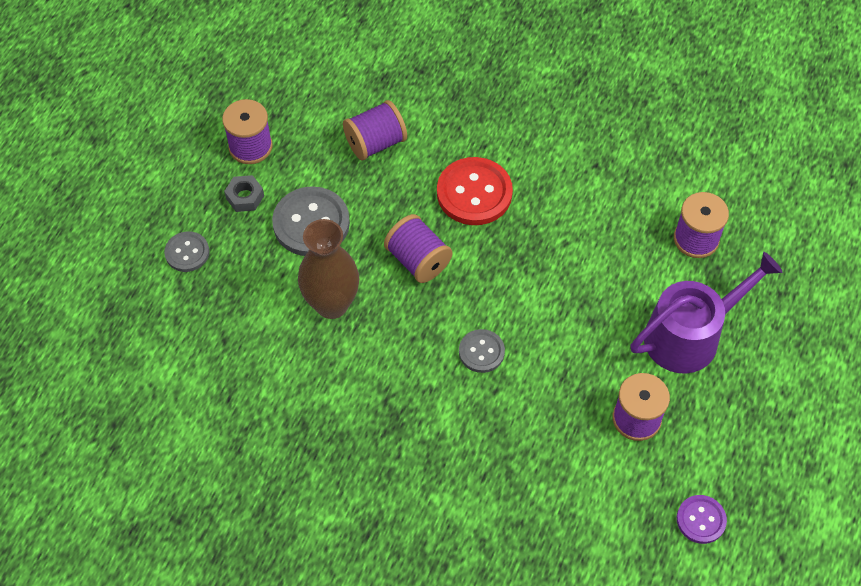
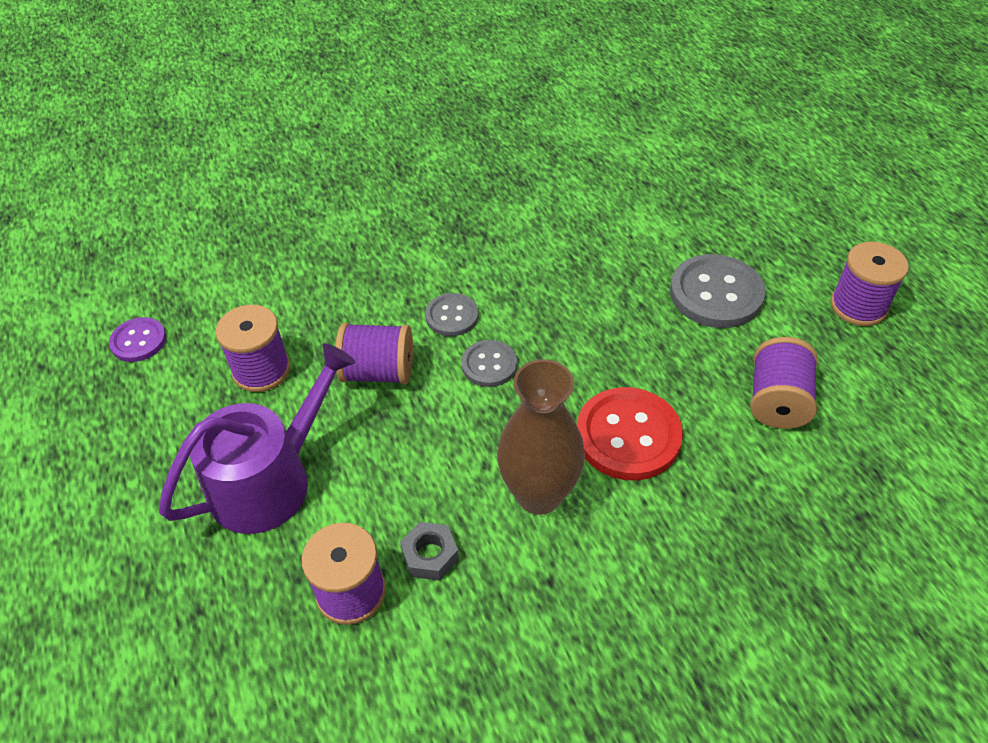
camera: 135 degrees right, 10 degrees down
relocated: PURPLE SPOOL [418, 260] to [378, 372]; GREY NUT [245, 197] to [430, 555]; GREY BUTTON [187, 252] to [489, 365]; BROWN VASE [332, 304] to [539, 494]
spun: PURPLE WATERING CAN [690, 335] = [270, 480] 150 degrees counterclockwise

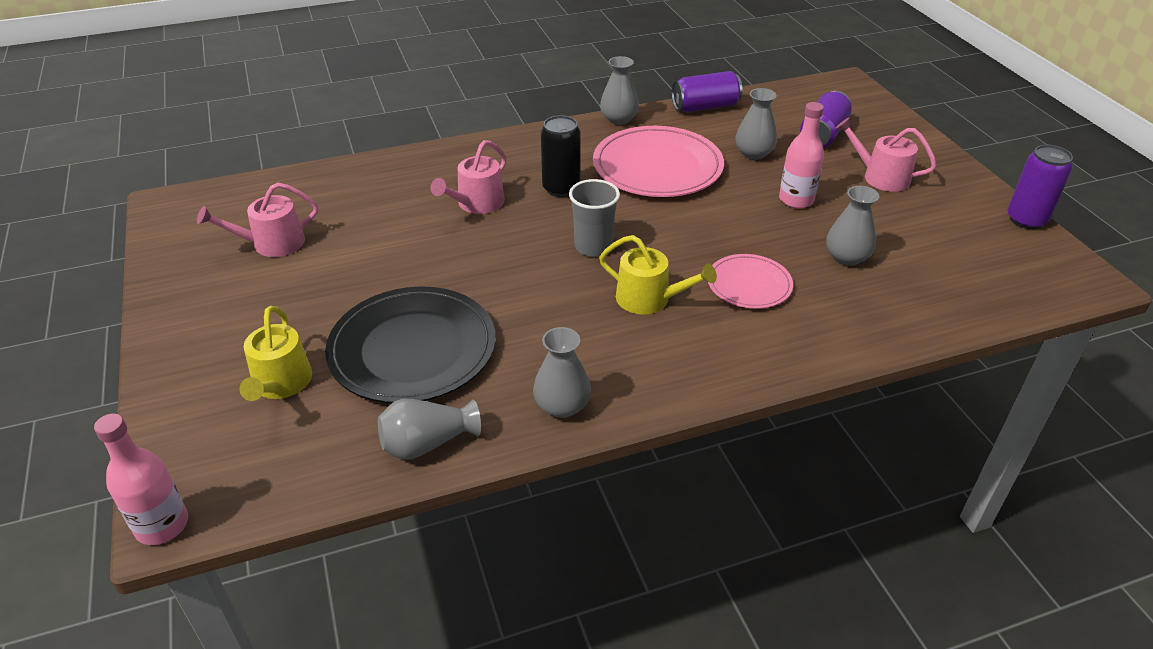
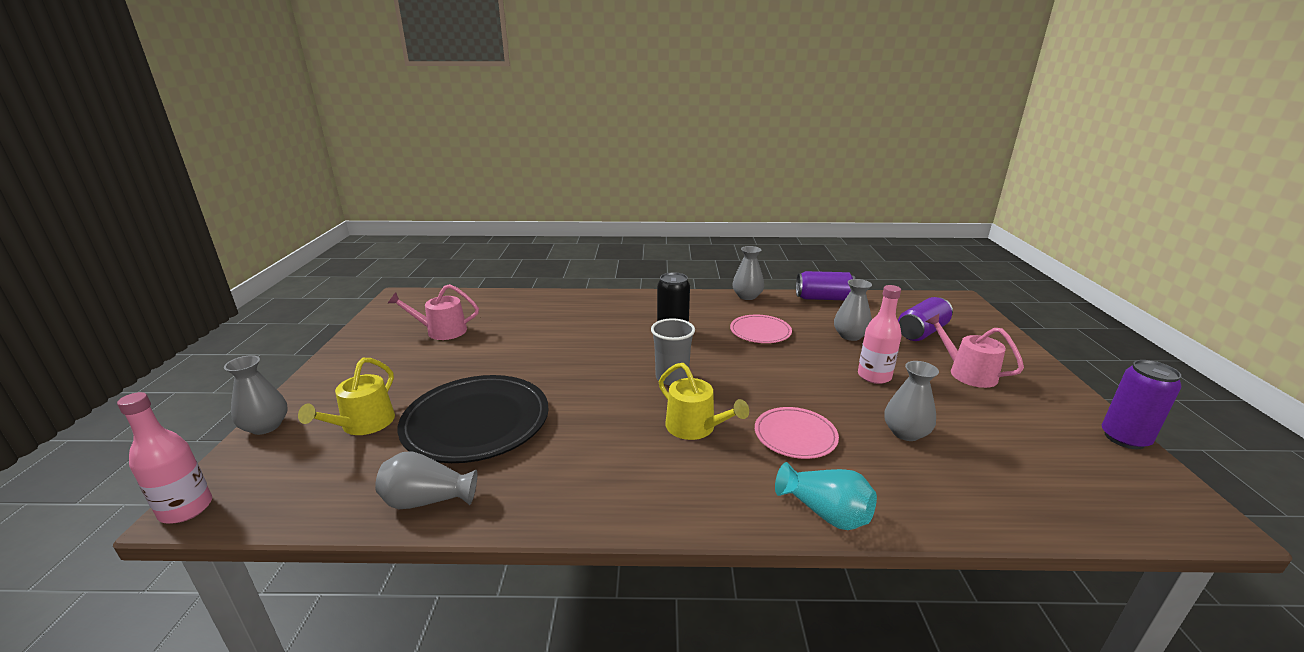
camera: 20 degrees right, 15 degrees down
missing: PINK WATERING CAN [477, 203]
appeared: TURQUOISE VASE [825, 513]
relocated: GREY VASE [562, 406] to [265, 426]
size: PINK PLATE [657, 167] = [760, 332] x0.55

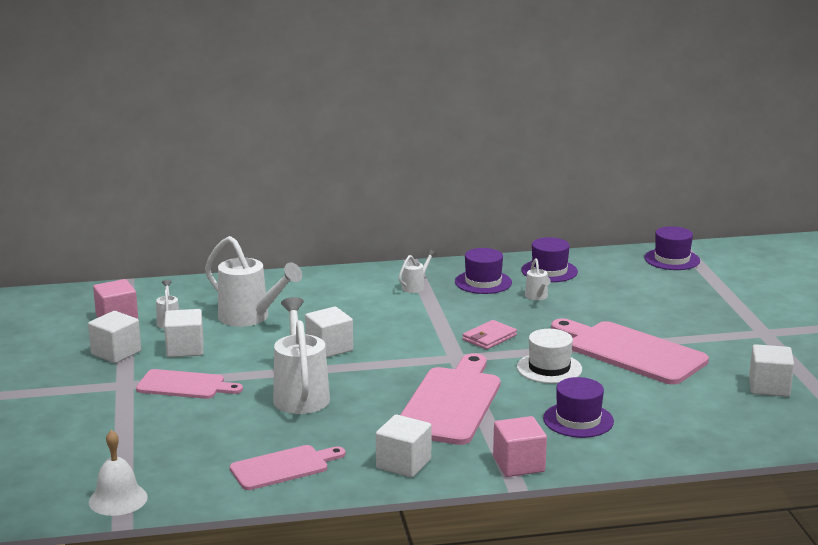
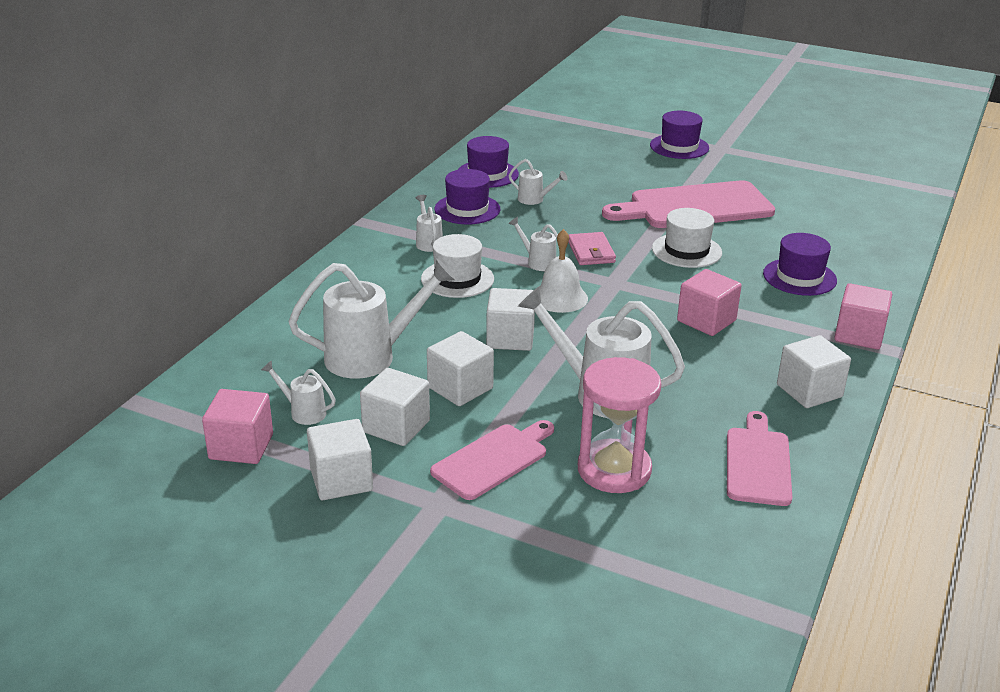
camera: 55 degrees left, 10 degrees up
appeared: WHITE HAT [457, 279]; WHITE WATERING CAN [538, 262]; PINK HOURGLASS [614, 470]
relocated: WHITE CUBE [769, 387] to [460, 388]; WHITE BELL [118, 499] to [560, 297]; PURPLE HAT [672, 259] to [679, 147]
exchanged: PINK CUTTING BOARD [450, 403] to PINK CUBE [706, 321]

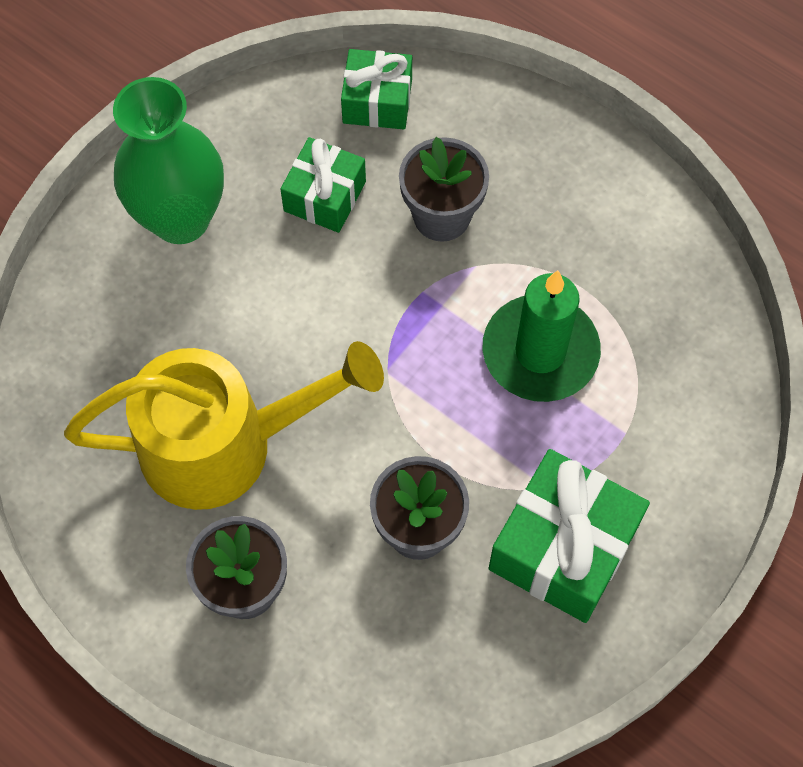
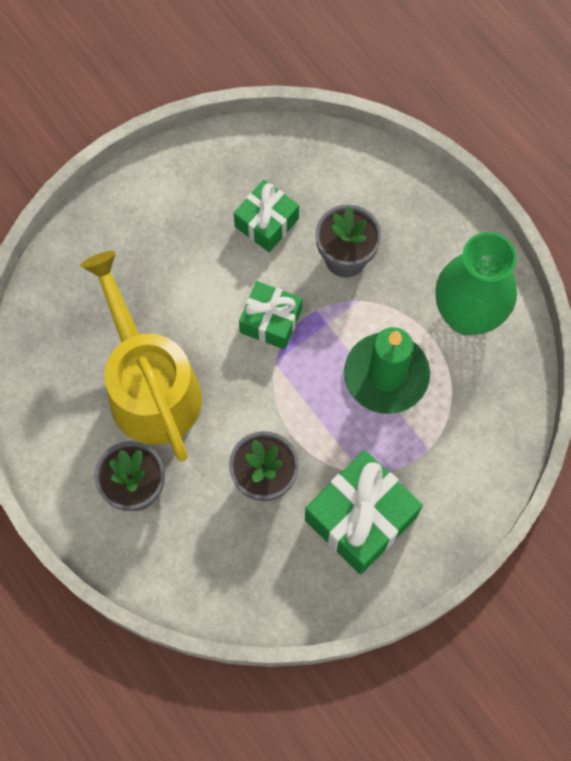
camera: 15 degrees right, 5 degrees up
relocated: GREEN GIFT [377, 101] to [271, 321]; GREEN VASE [181, 219] to [467, 315]
spun: YELLOW WATERING CAN [226, 444] = [149, 386] 120 degrees counterclockwise

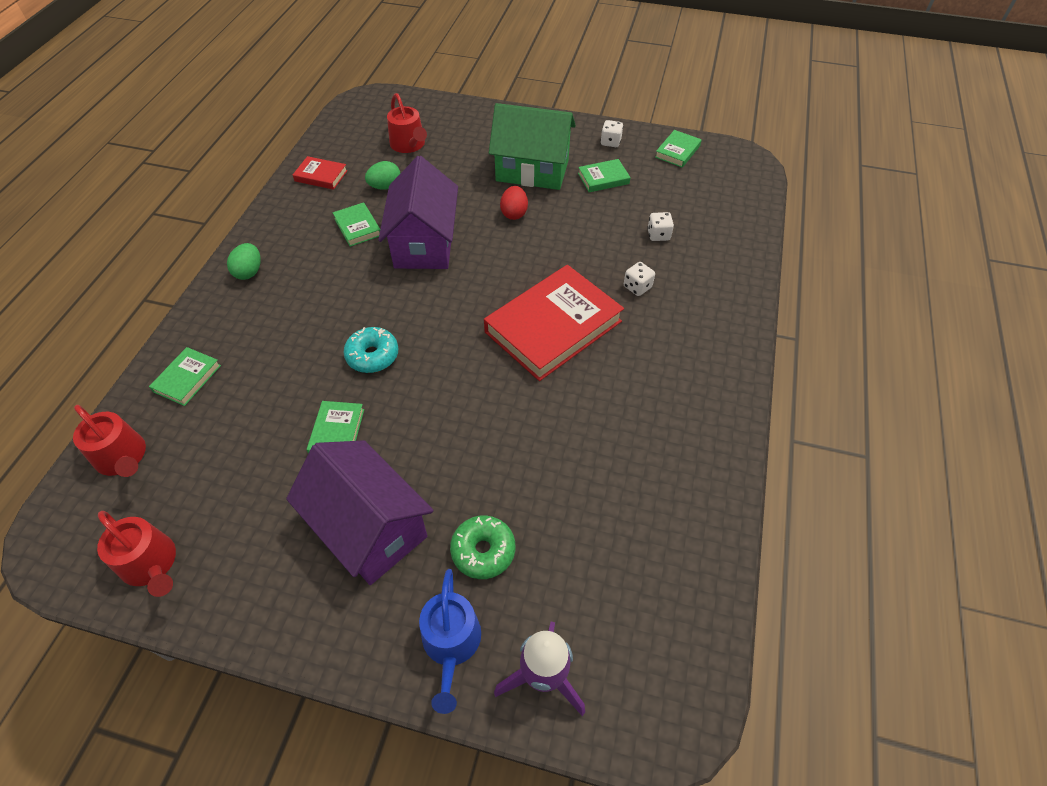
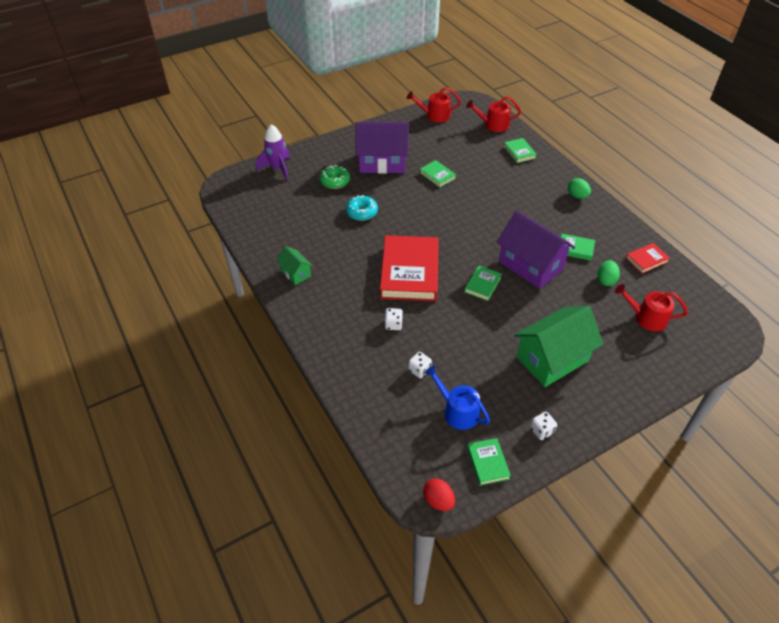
camera: 135 degrees right, 5 degrees down
appeared: GREEN HOUSE [295, 273]
relocated: TURQUOISE DONUT [372, 356] to [362, 212]; RED EGG [514, 213] to [438, 501]; BLUE WATERING CAN [451, 644] to [457, 411]; GREEN BOOK [603, 178] to [482, 285]

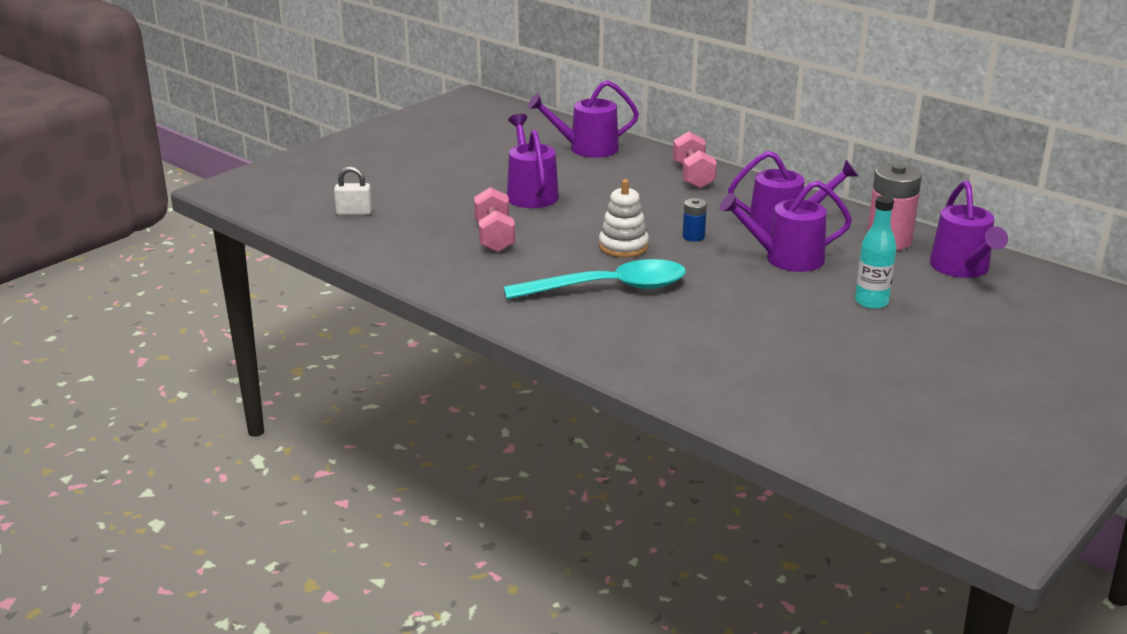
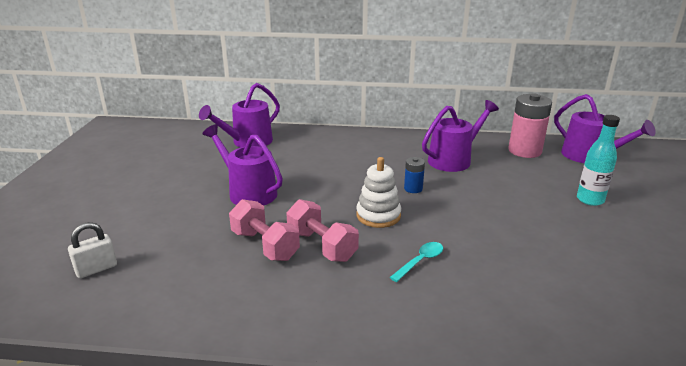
camera: 35 degrees left, 0 degrees up
missing: PURPLE WATERING CAN [786, 259]
relocated: PINK DUMBBELL [693, 176] to [322, 246]
size: TURQUOISE SPOON [608, 288] = [420, 261] x0.42

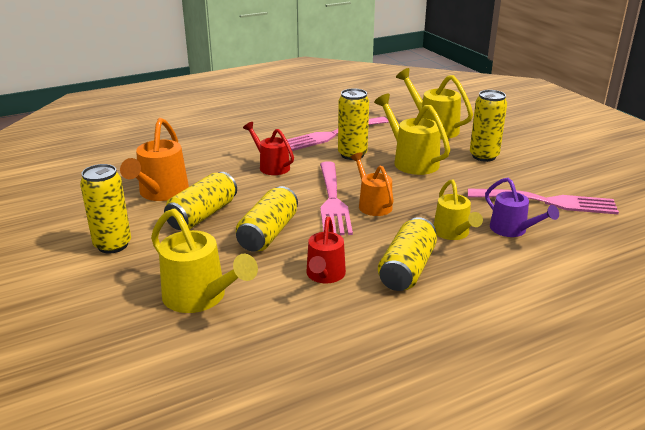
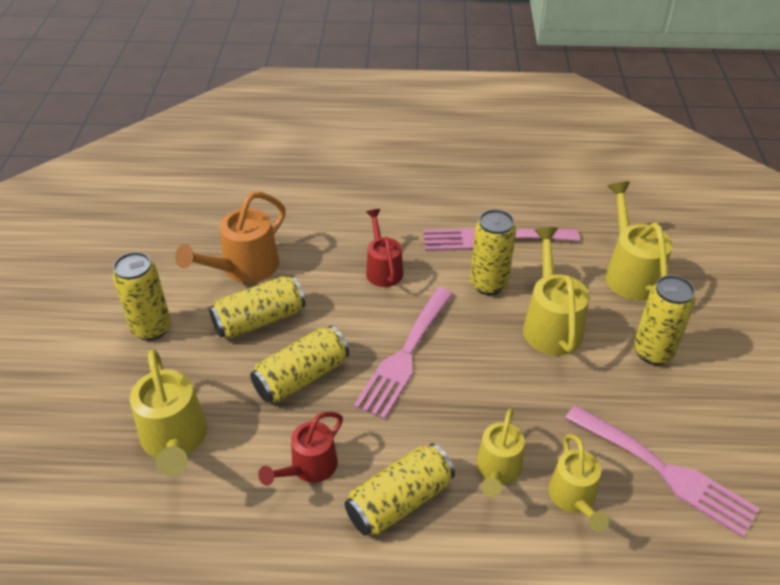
camera: 30 degrees right, 15 degrees up
missing: ORANGE WATERING CAN [372, 204]
colour: PURPLE WATERING CAN [512, 230] to YELLOW WATERING CAN [574, 499]

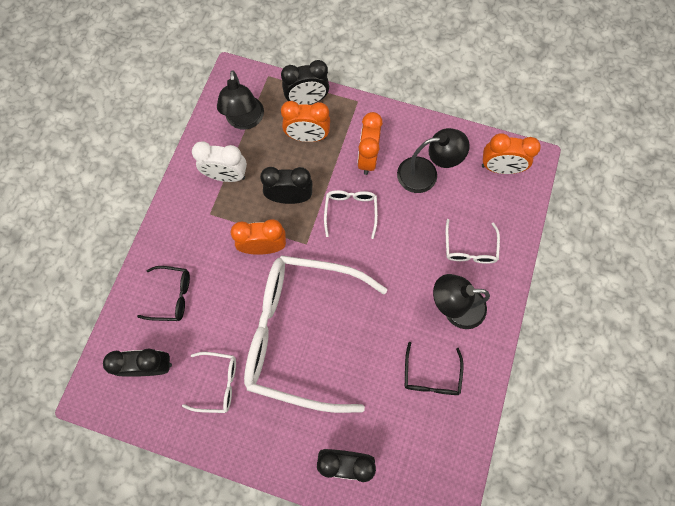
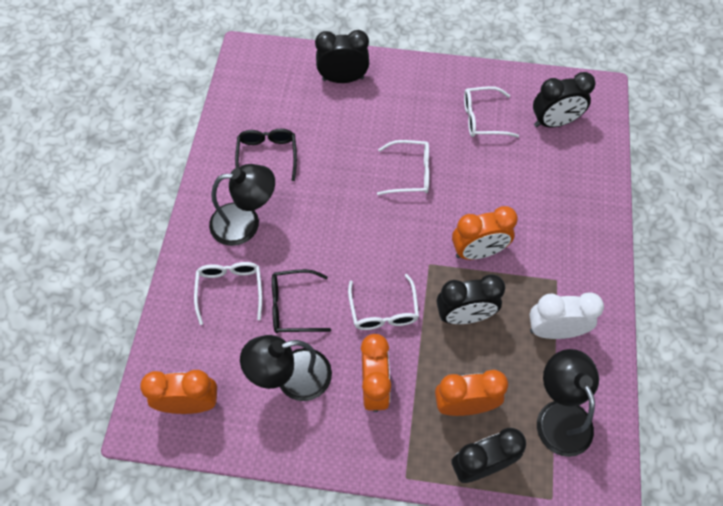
camera: 170 degrees right, 10 degrees down
relocated: BLACK GLASSES [172, 296] to [293, 306]
size: WHITE GLASSES [301, 333] = [410, 173] x0.41

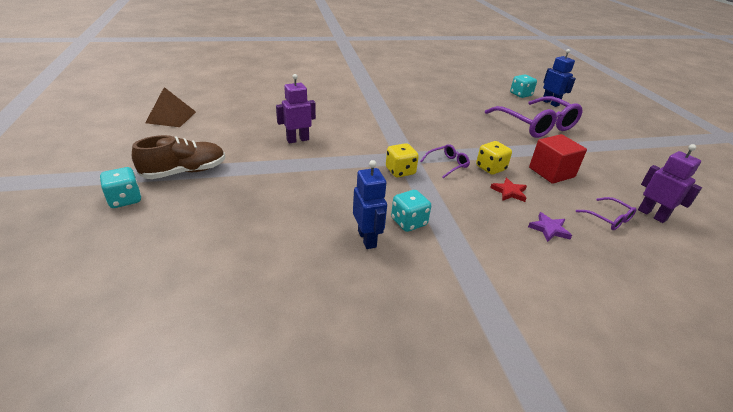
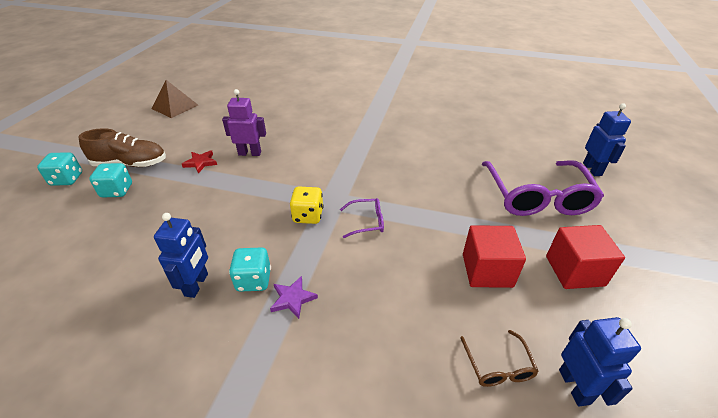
camera: 30 degrees right, 5 degrees up
missing: YELLOW DICE [490, 168]
appeared: RED CUBE [574, 271]
relocated: TURQUOISE DICE [520, 95] to [117, 191]; RED STAR [509, 192] to [200, 163]; PURPLE STAR [549, 229] to [293, 299]
colour: PURPLE GLASSES [608, 218] to BROWN GLASSES [498, 366]; PURPLE ROBOT [652, 215] to BLUE ROBOT [574, 386]

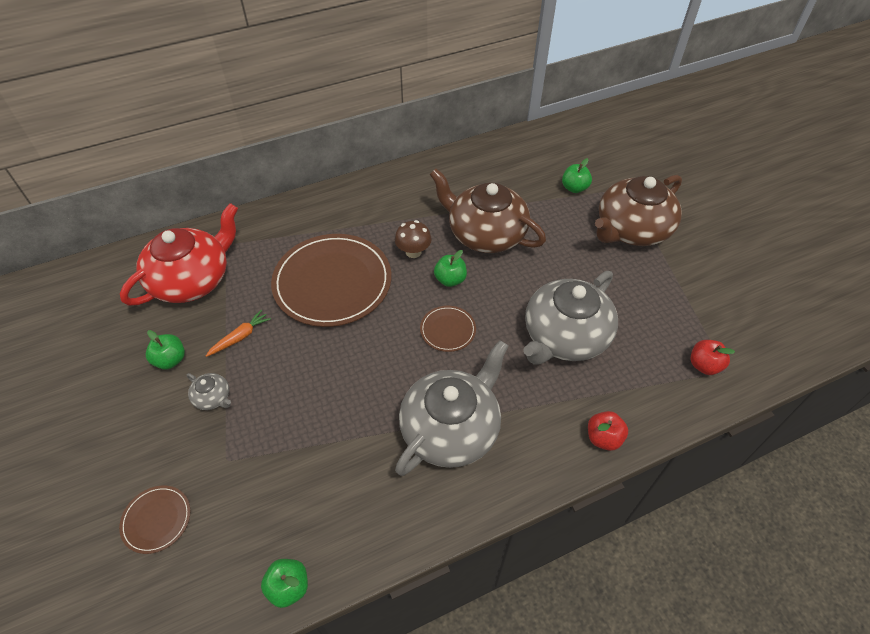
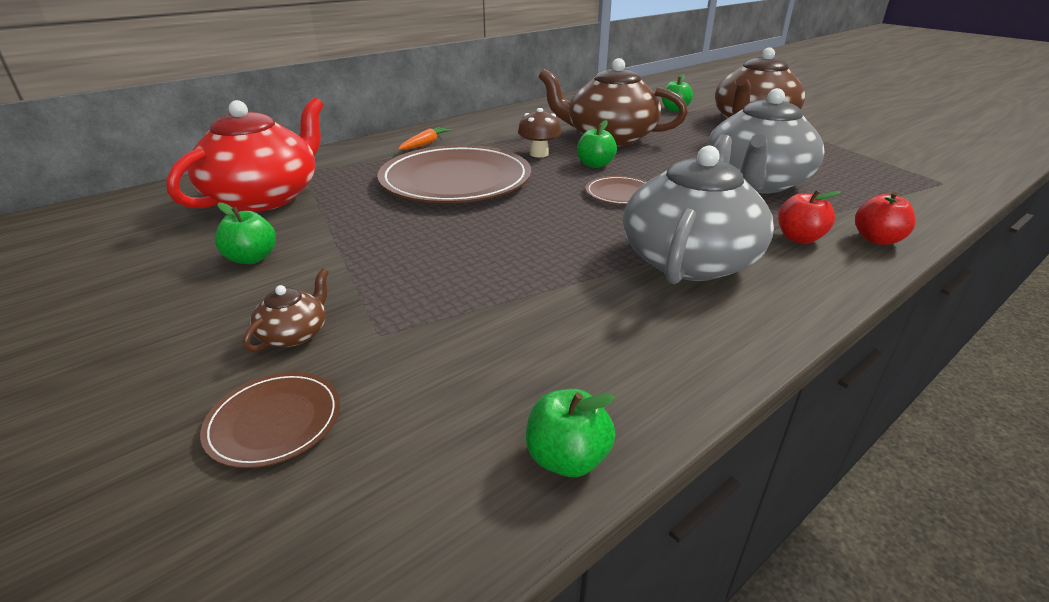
camera: 15 degrees left, 20 degrees down
missing: GREY TEAPOT [213, 397]
appeared: BROWN TEAPOT [294, 334]
relocated: ORANGE CARROT [240, 337] to [425, 144]; RED APPLE [704, 365] to [799, 238]

